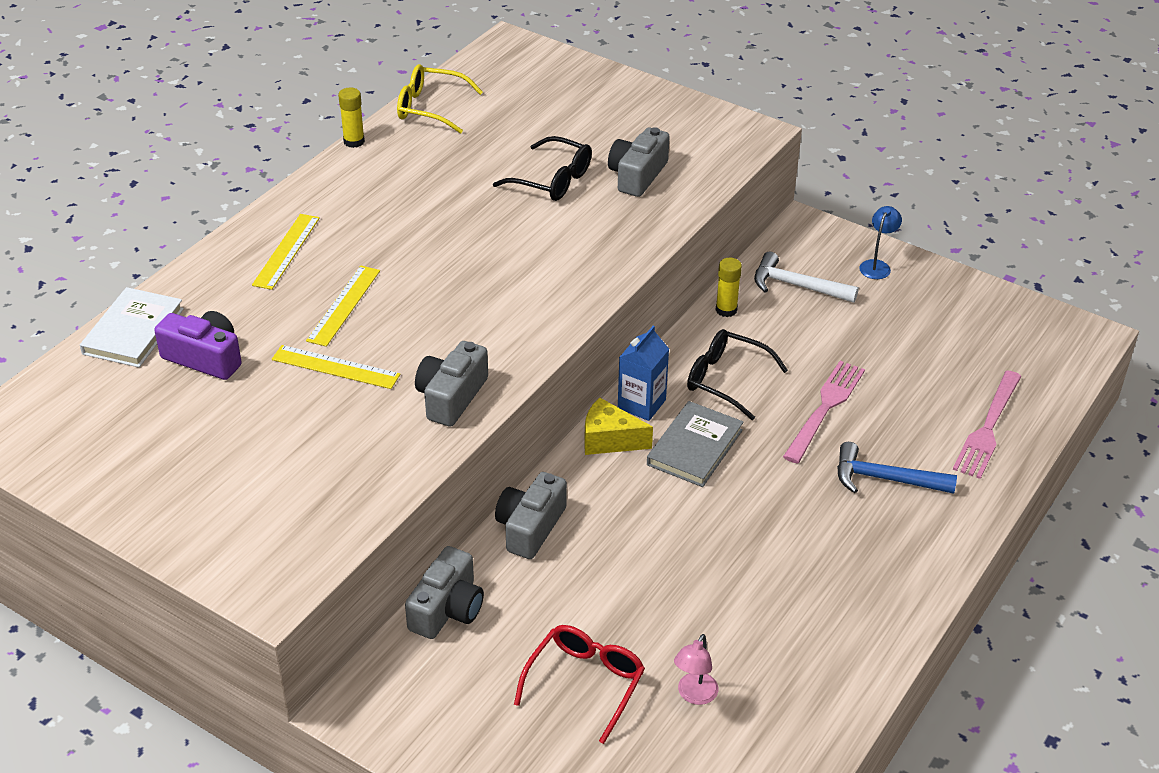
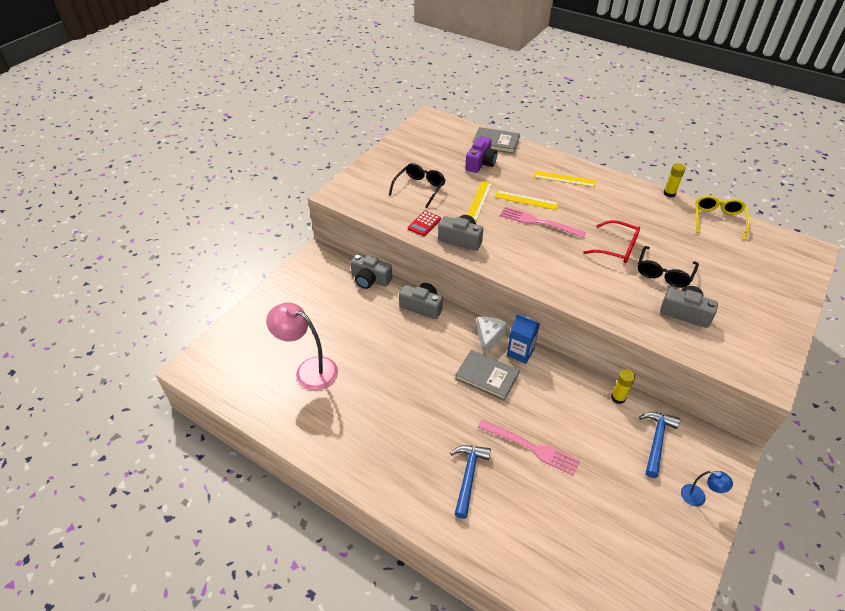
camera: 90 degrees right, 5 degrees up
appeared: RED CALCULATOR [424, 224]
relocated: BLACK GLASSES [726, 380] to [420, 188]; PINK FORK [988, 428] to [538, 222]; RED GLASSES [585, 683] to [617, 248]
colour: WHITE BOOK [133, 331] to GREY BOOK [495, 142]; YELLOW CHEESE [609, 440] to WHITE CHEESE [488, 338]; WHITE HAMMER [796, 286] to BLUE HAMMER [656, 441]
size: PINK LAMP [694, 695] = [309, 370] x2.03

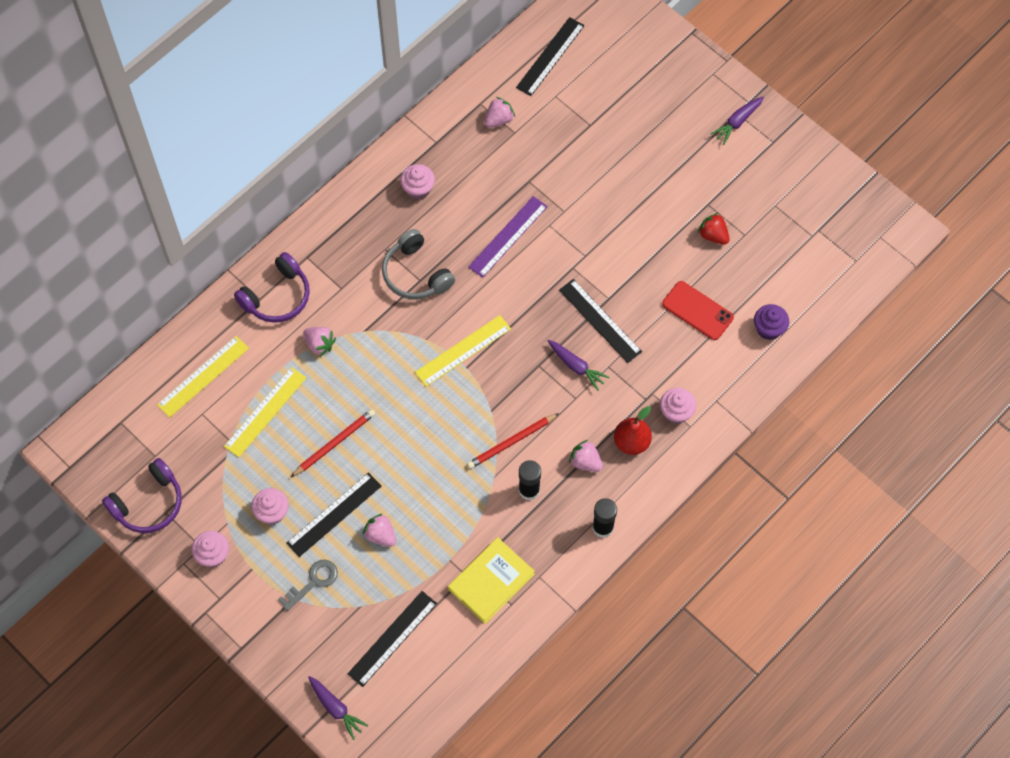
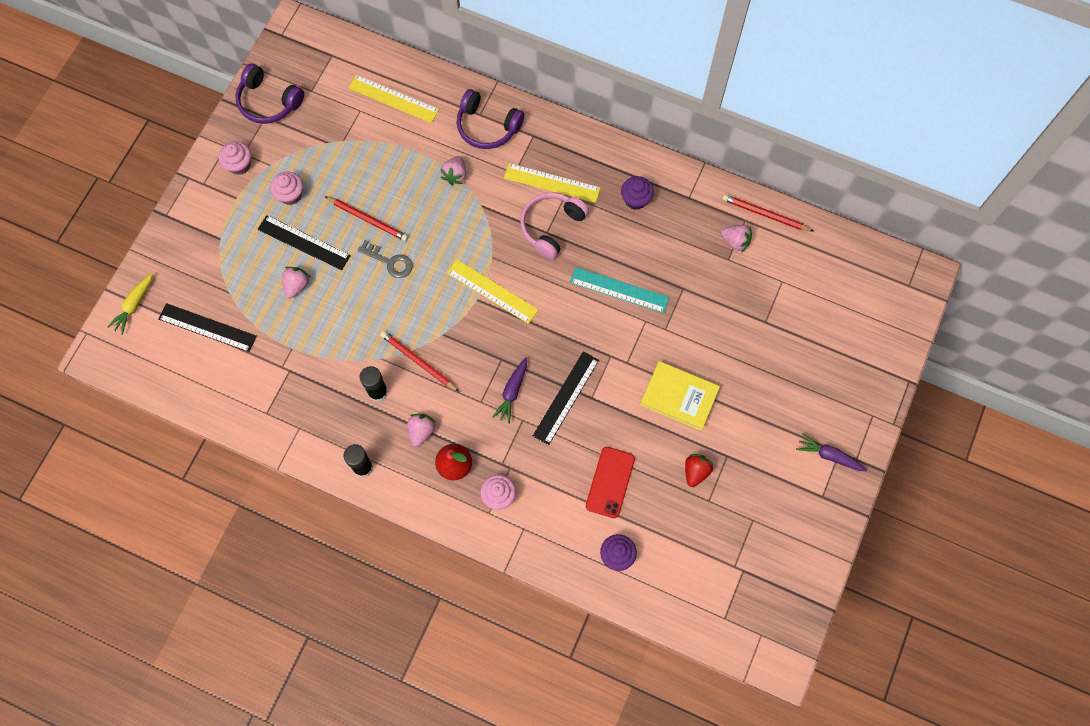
camera: 70 degrees right, 5 degrees up
missing: BLACK RULER [550, 56]
appeared: RED PENCIL [765, 215]
relocated: GREY KEY [313, 582] to [390, 261]; YELLOW RULER [265, 412] to [552, 183]; YELLOW BOOK [491, 582] to [679, 397]
colour: PURPLE CARROT [336, 708] to YELLOW CARROT [134, 305]; GREY HEADPHONES [416, 274] to PINK HEADPHONES [551, 227]; PURPLE RULER [507, 236] to TURQUOISE RULER [619, 290]; PINK CUPCAKE [418, 189] to PURPLE CUPCAKE [635, 199]

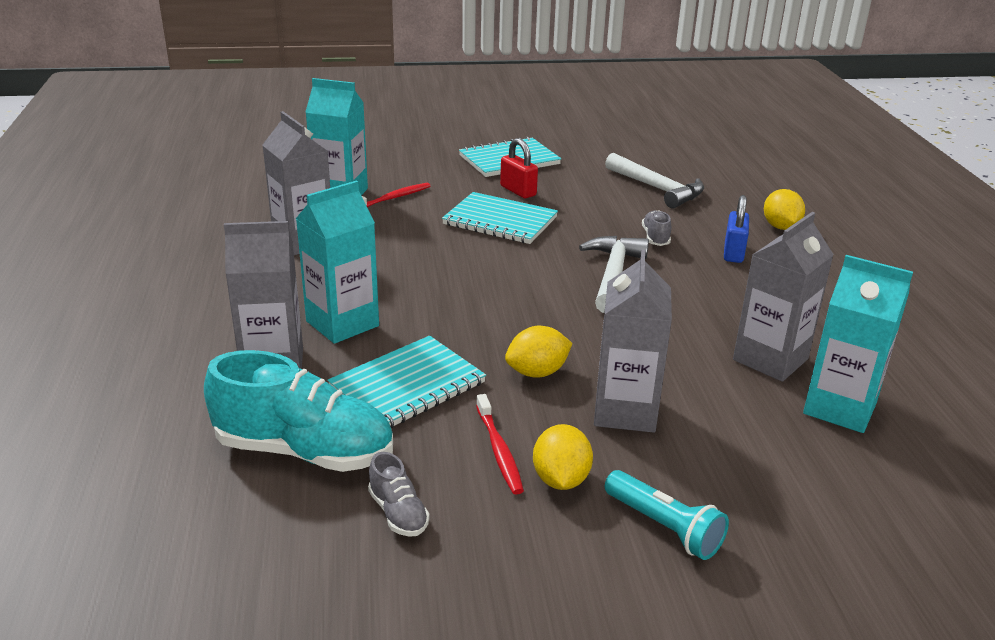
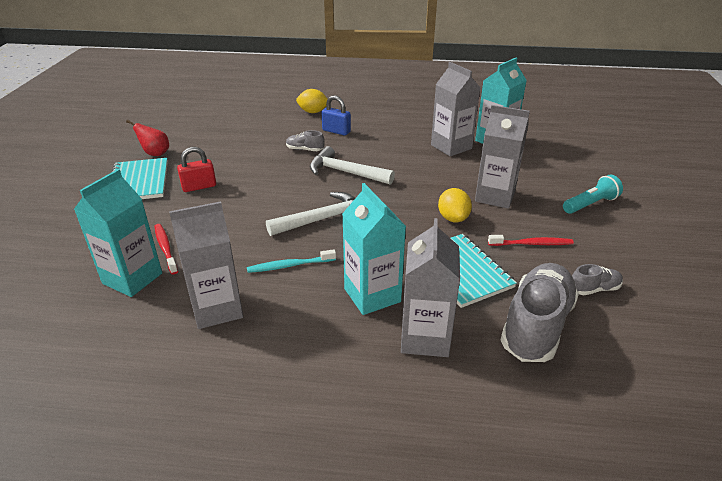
camera: 75 degrees left, 5 degrees up
missing: TURQUOISE NOTEBOOK [500, 221]; YELLOW LEMON [560, 479]
appeared: RED PEAR [155, 154]; TURQUOISE TOOTHBRUSH [290, 265]
relocated: WHITE HAMMER [657, 189] to [322, 219]
colour: TURQUOISE SHOE [304, 451] to GREY SHOE [536, 325]

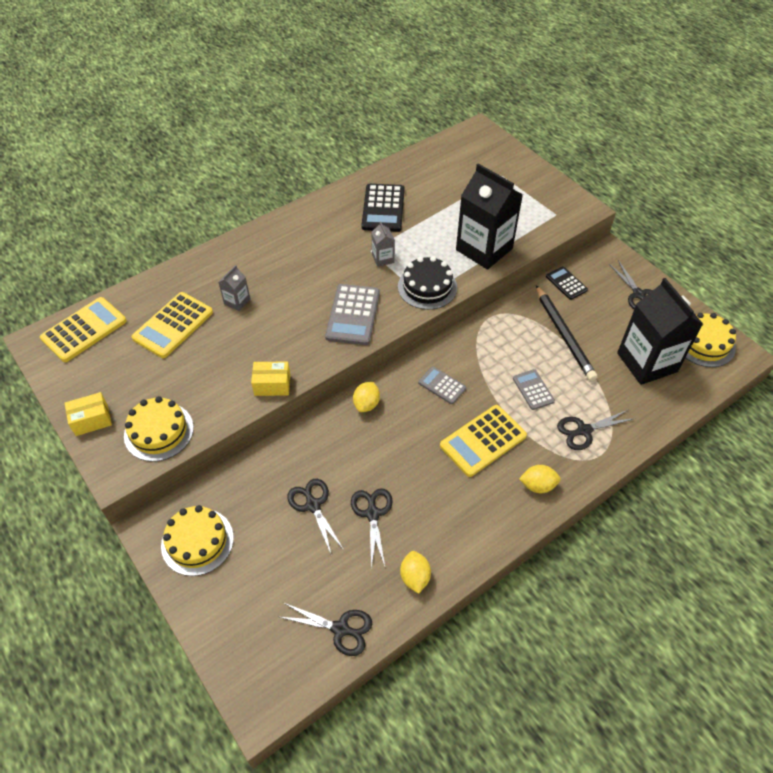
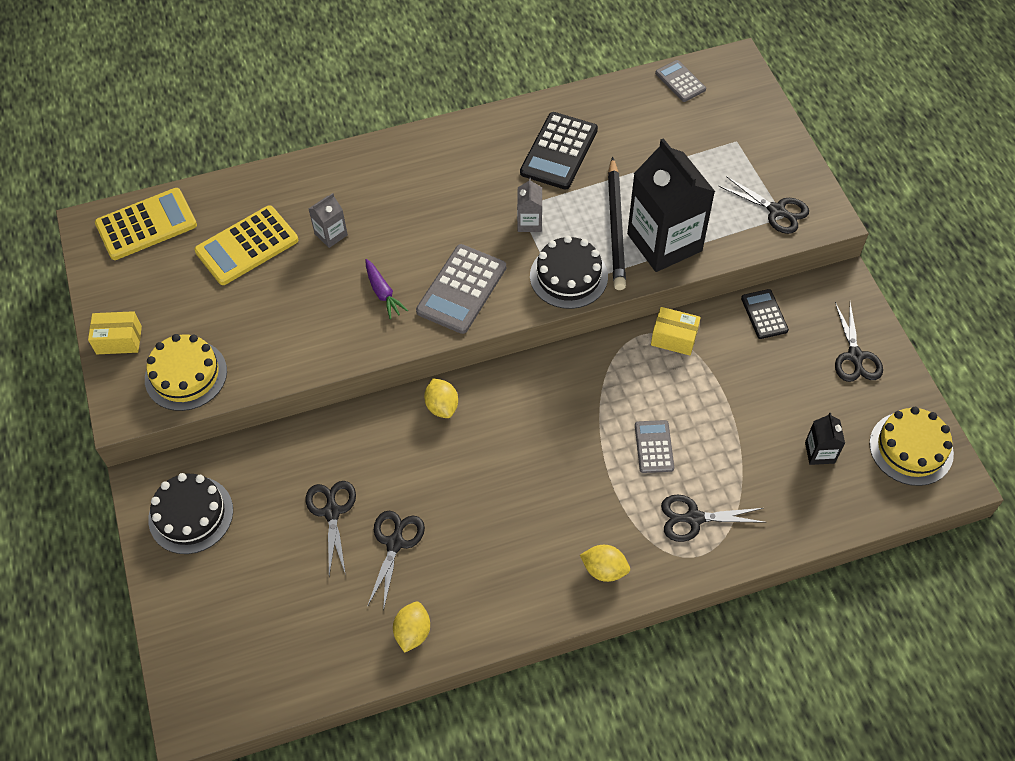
camera: 20 degrees right, 5 degrees up
missing: YELLOW CALCULATOR [483, 441]
appeared: PURPLE CARROT [383, 293]
relocated: BLACK PENCIL [564, 335] to [616, 227]; YELLOW BOX [272, 385] to [674, 338]; GREY CALCULATOR [442, 385] to [680, 81]; BLACK SCISSORS [340, 629] to [776, 210]
colour: YELLOW CAKE [197, 541] to BLACK CAKE [191, 515]
spun: YELLOW LEMON [366, 404] = [442, 406] 60 degrees counterclockwise
size: BLACK CARTON [647, 362] = [819, 452] x0.44

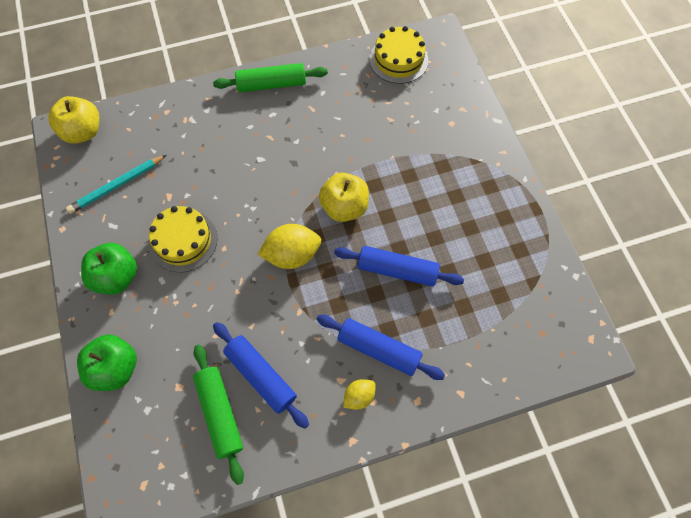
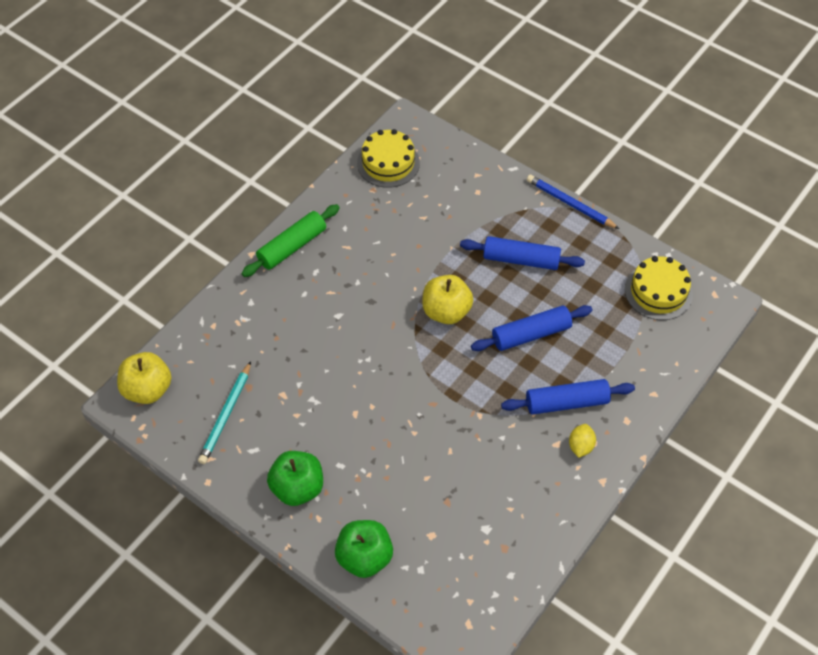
camera: 35 degrees left, 10 degrees down
missing: GREEN ROLLING PIN [220, 413]; YELLOW LEMON [292, 255]
appeared: BLUE PENCIL [570, 204]
relocated: BLUE ROLLING PIN [261, 376] to [521, 260]; YELLOW CAKE [183, 241] to [658, 291]

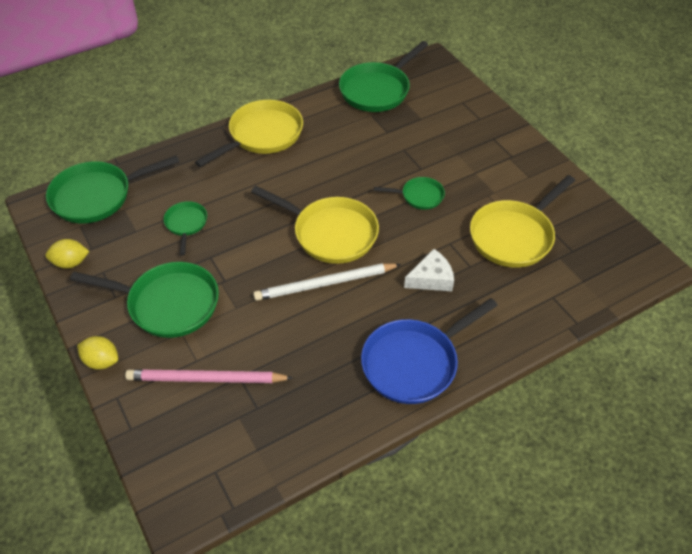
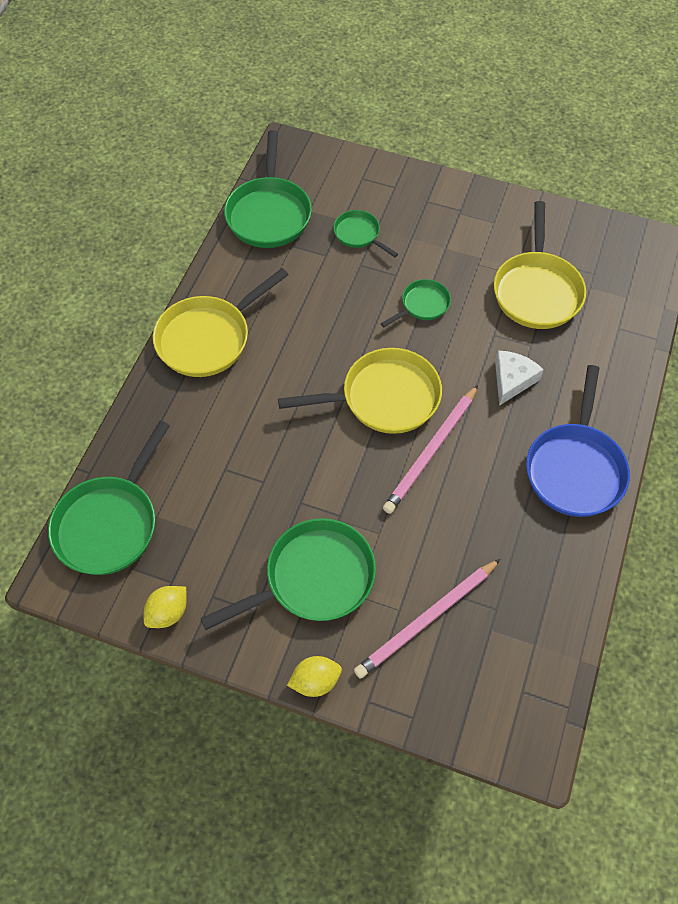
camera: 40 degrees left, 10 degrees up
relocated: GREEN PAN [186, 224] to [359, 234]
colour: WHITE PENCIL [325, 284] to PINK PENCIL [431, 451]
spun: YELLOW PAN [262, 135] = [208, 338] 135 degrees counterclockwise

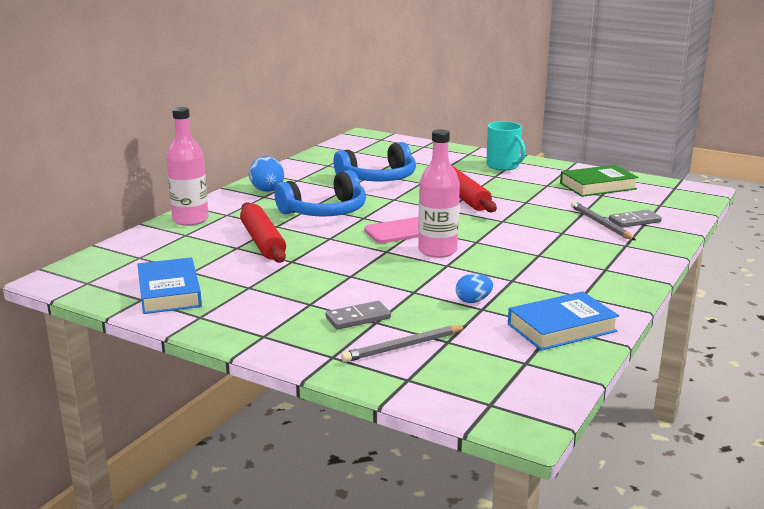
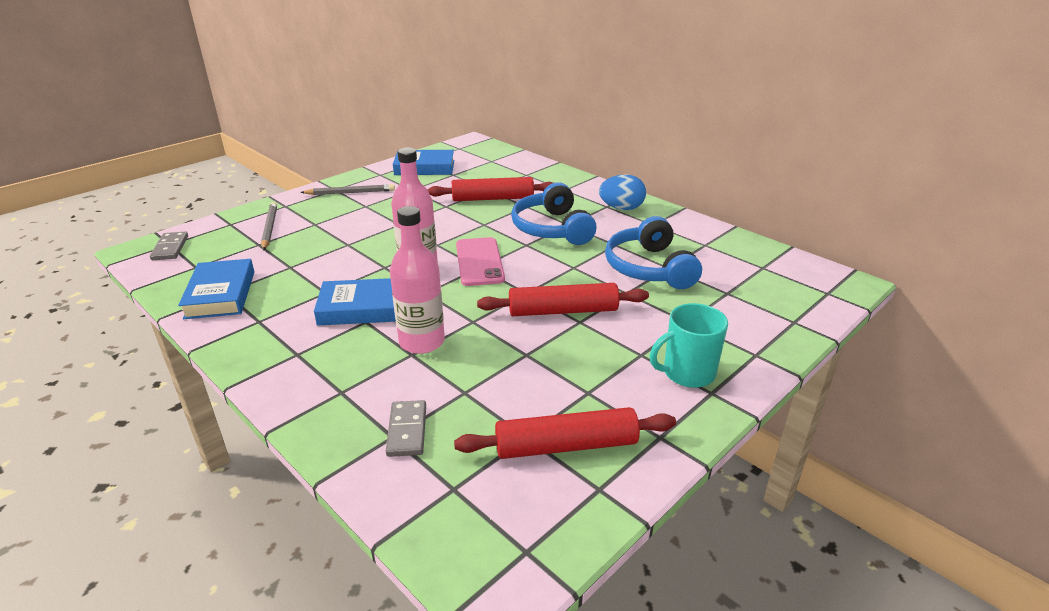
camera: 105 degrees right, 10 degrees up
missing: BLUE EGG [473, 301]
appeared: BLUE BOOK [363, 308]
relocated: GREY DOMINO [358, 318] to [170, 248]; GREY PENCIL [601, 224] to [350, 193]; PINK BOTTLE [190, 220] to [422, 342]
exchanged: GREEN BOOK [598, 186] to RED ROLLING PIN [566, 446]

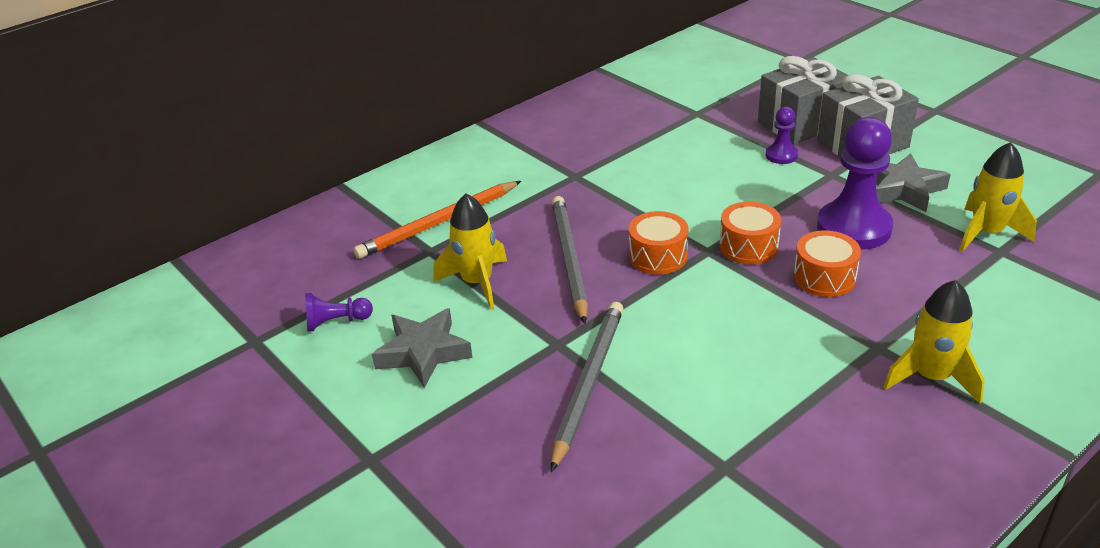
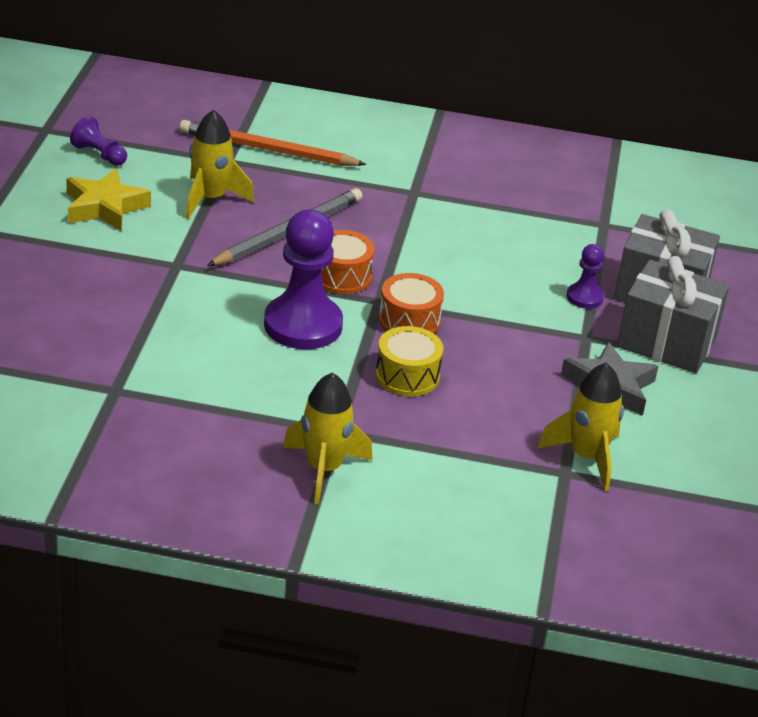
camera: 45 degrees right, 0 degrees up
missing: GREY PENCIL [588, 383]
relocated: PURPLE PAWN [854, 228] to [303, 325]
colour: GREY STAR [423, 352] to YELLOW STAR [105, 207]; ORANGE DRUM [824, 277] to YELLOW DRUM [407, 376]

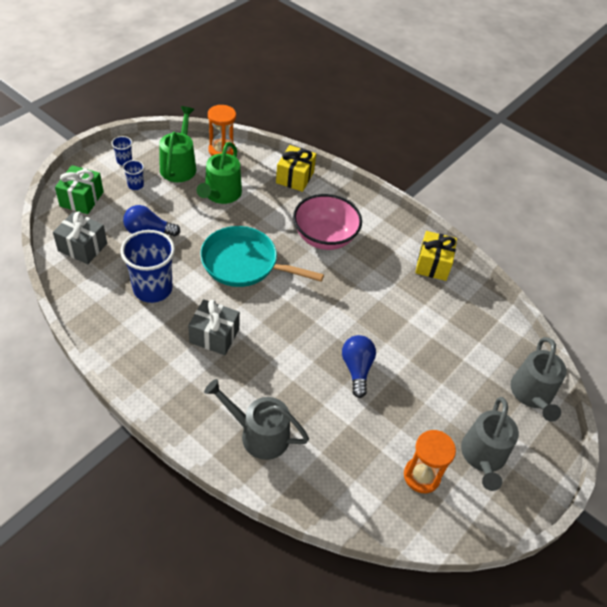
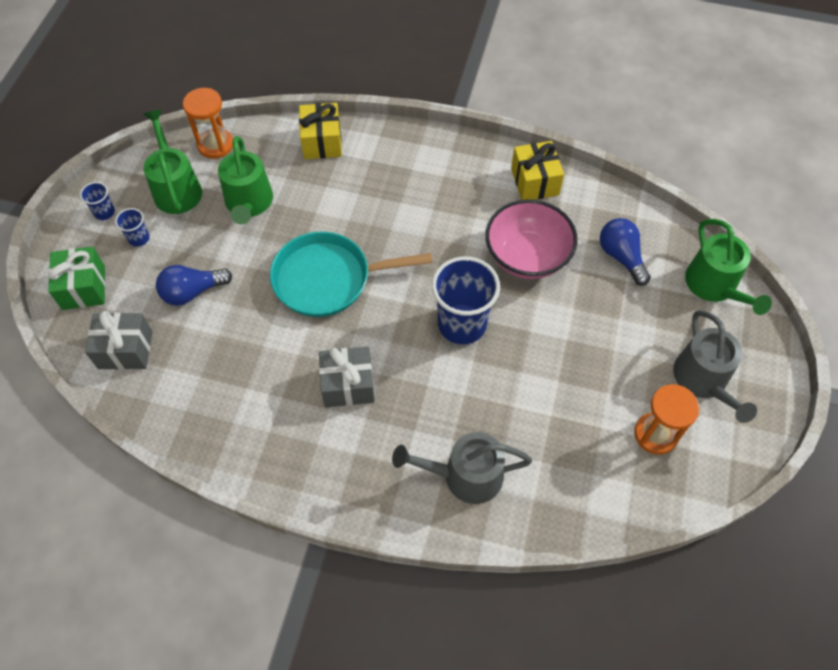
camera: 20 degrees left, 10 degrees up
relocated: BLUE CUP [152, 289] to [462, 324]; PINK BOWL [324, 237] to [527, 257]; BLUE LIGHT BULB [357, 369] to [621, 257]
colour: GREY WATERING CAN [532, 394] to GREEN WATERING CAN [714, 286]

